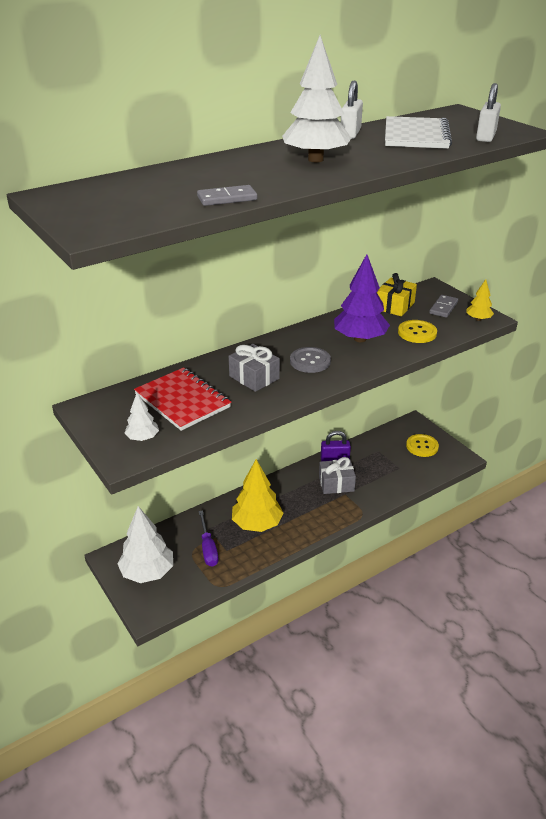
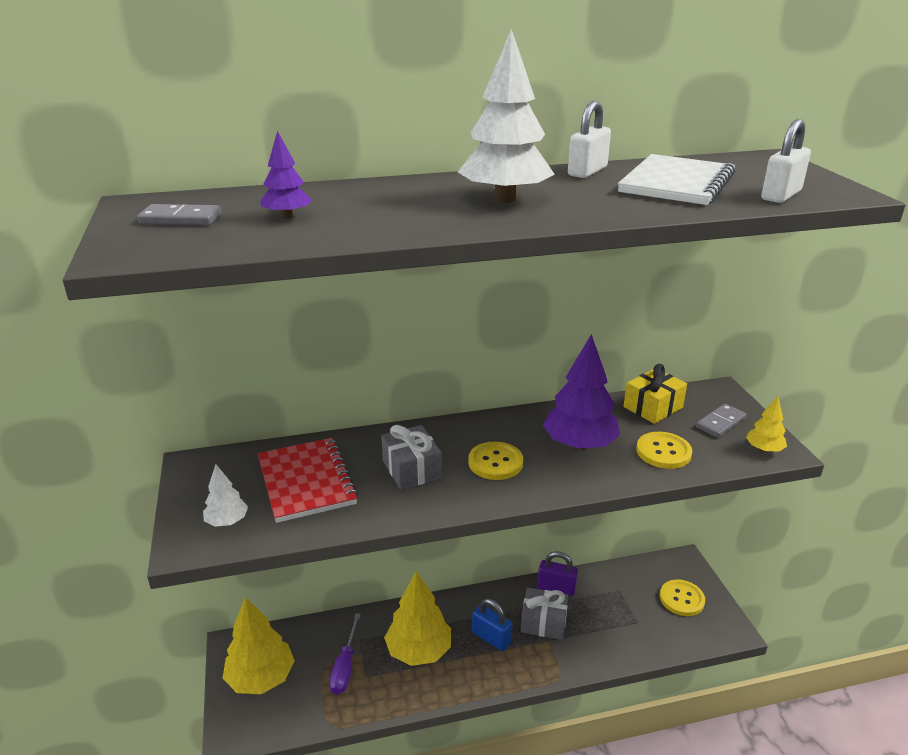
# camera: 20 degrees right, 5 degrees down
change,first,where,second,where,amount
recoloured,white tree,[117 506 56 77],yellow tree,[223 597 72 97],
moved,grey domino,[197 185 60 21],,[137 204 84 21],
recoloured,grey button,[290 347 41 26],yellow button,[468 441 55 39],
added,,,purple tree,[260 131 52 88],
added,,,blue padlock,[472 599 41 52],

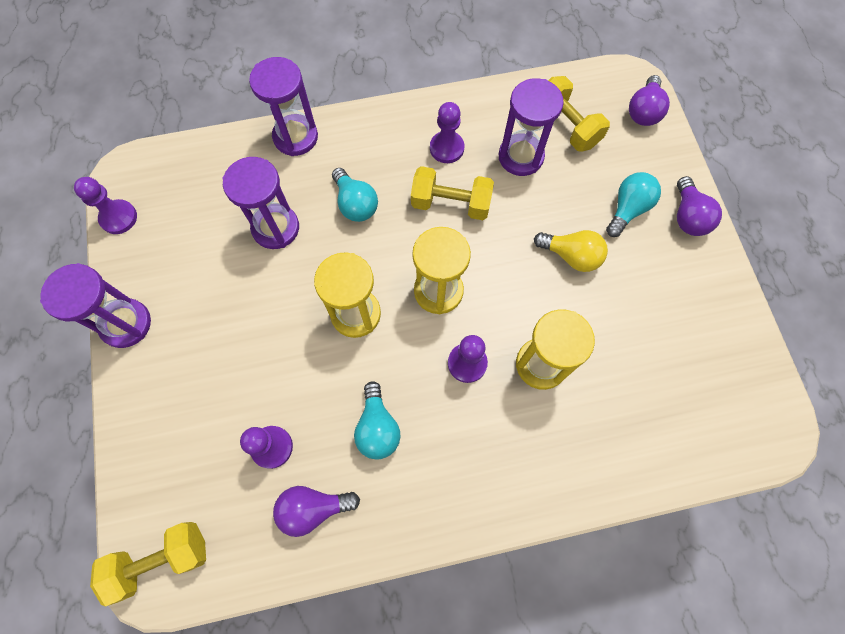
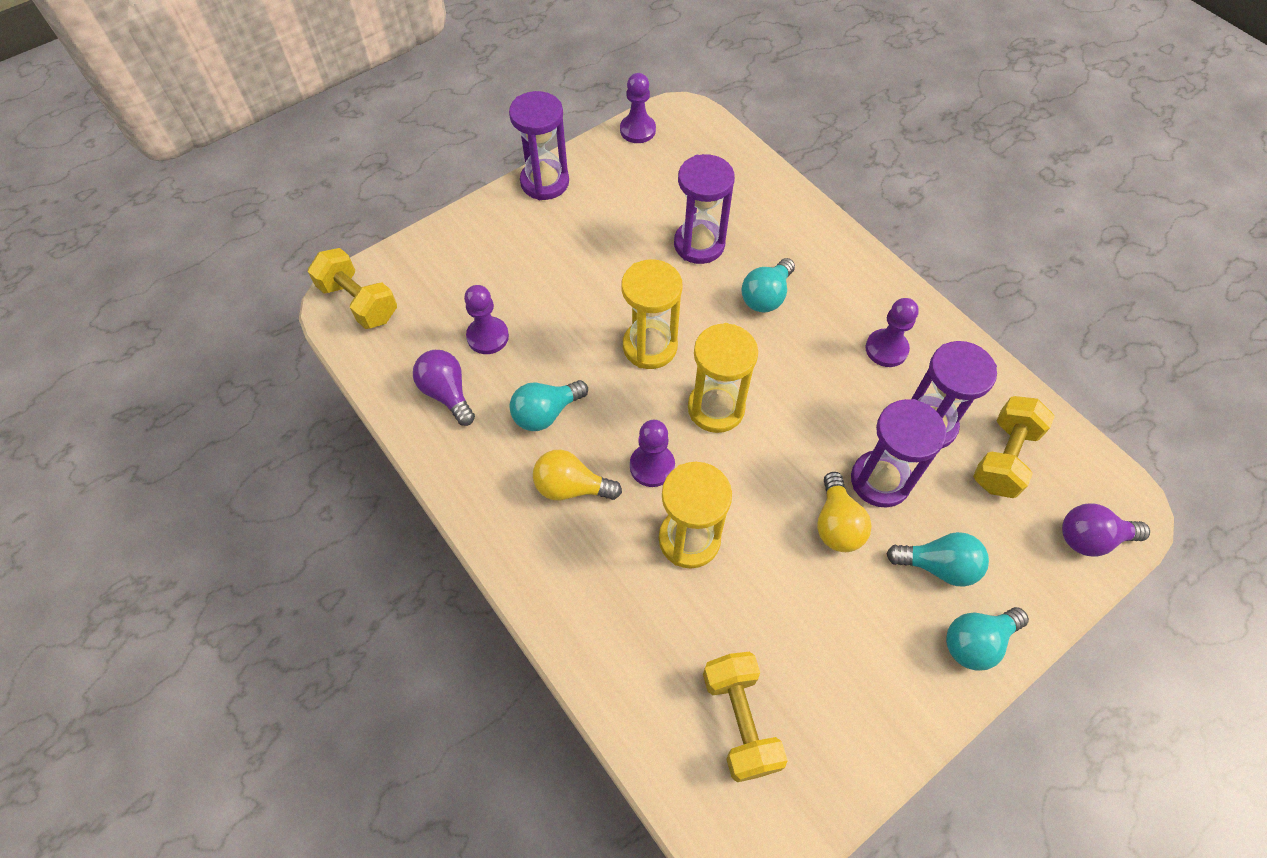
# camera: 65 degrees right, 10 degrees down
change,first,where,second,where,amount
moved,purple hourglass,[249 57 69 99],,[851 399 95 108],
moved,yellow dumbbell,[411 166 83 54],,[703 652 85 130],
recoloured,purple light bulb,[677 176 45 60],turquoise light bulb,[946 607 83 64],
added,,,yellow light bulb,[533 450 89 51],

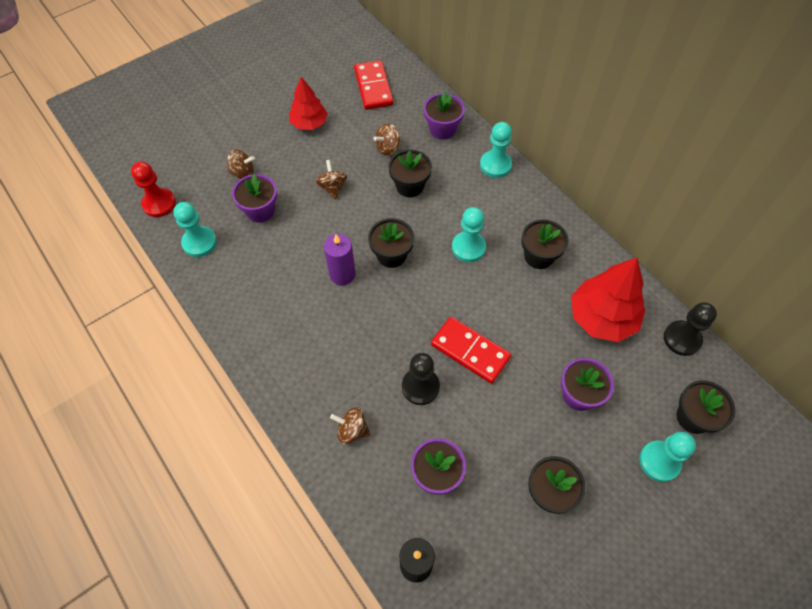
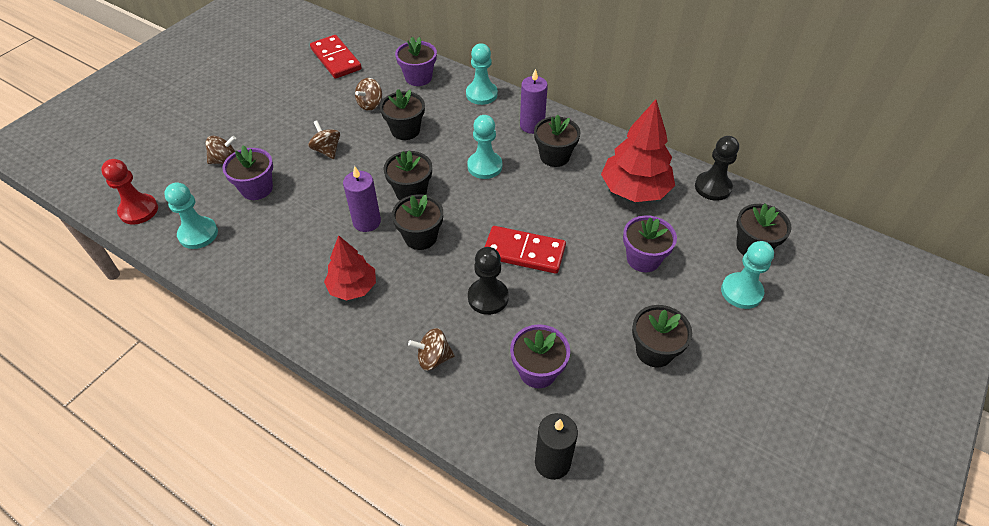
# camera: 20 degrees left, 10 degrees down
change,first,where,second,where,amount
moved,red tree,[289 77 39 53],,[324 235 52 66],
added,,,black flower pot,[392 194 51 56],
added,,,purple candle,[520 69 28 65],

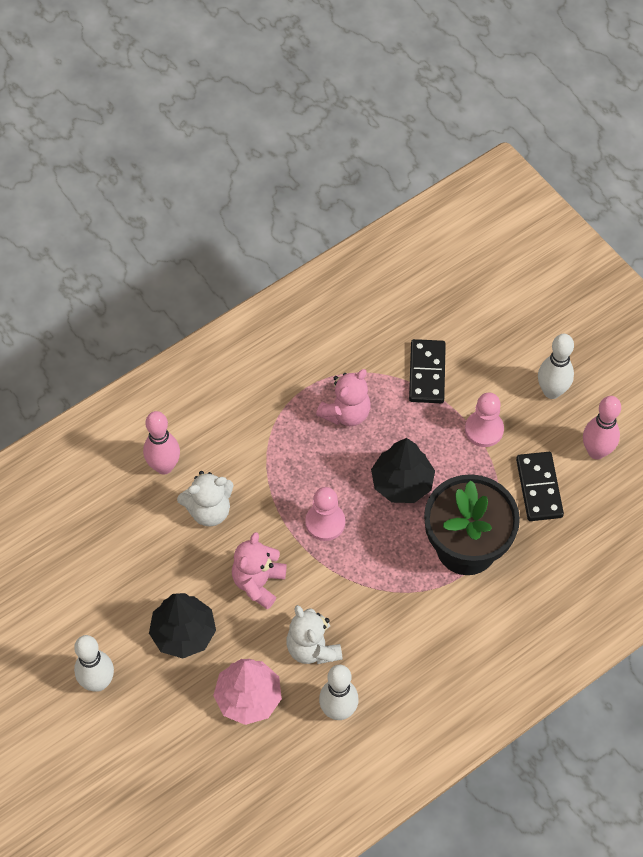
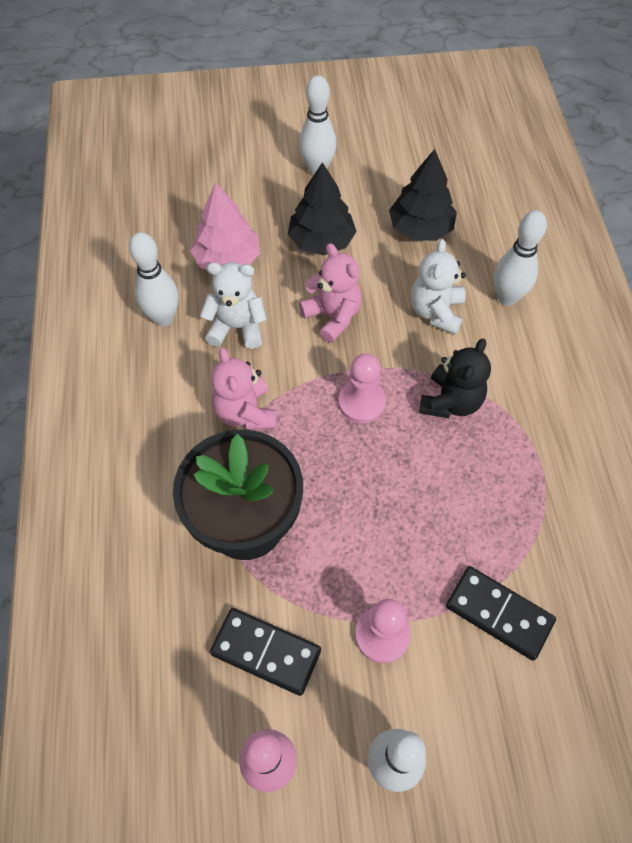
# camera: 120 degrees right, 0 degrees up
change,first,where,second,where,amount
recoloured,pink bowling pin,[143 411 37 64],white bowling pin,[494 210 53 96],
moved,pink teddy bear,[316 369 55 57],,[211 348 65 81],
moved,black tree,[371 438 64 65],,[389 149 68 92],
added,,,black teddy bear,[419 338 72 80],

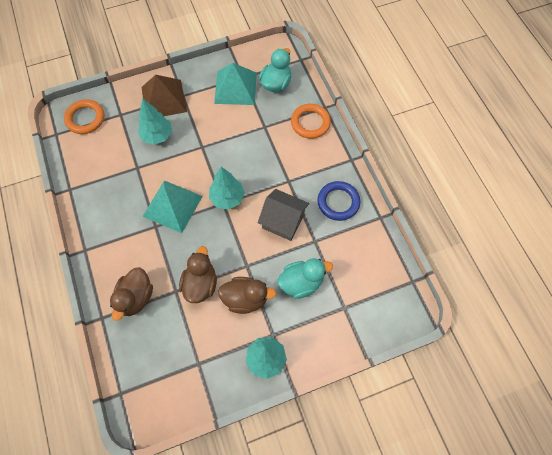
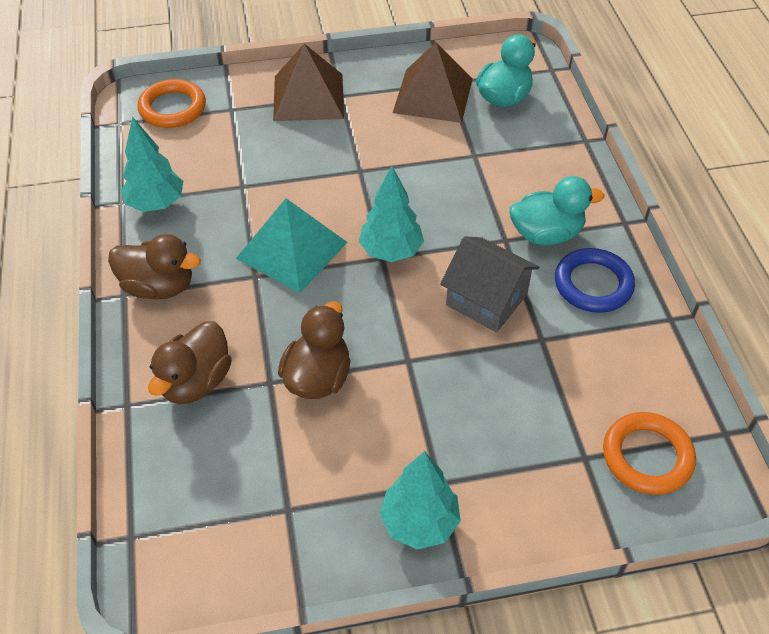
# camera: 10 degrees right, 15 degrees down
change,first,where,second,where,amount
moved,turquoise tree,[138 98 34 47],,[121 117 62 95],
recoloured,turquoise pyramid,[214 63 43 42],brown pyramid,[393 42 80 81],
moved,brown duck,[218 277 58 37],,[108 234 93 65],
moved,turquoise duck,[277 258 56 41],,[509 176 96 70],
moved,orange ring,[291 104 40 35],,[603 412 93 83],

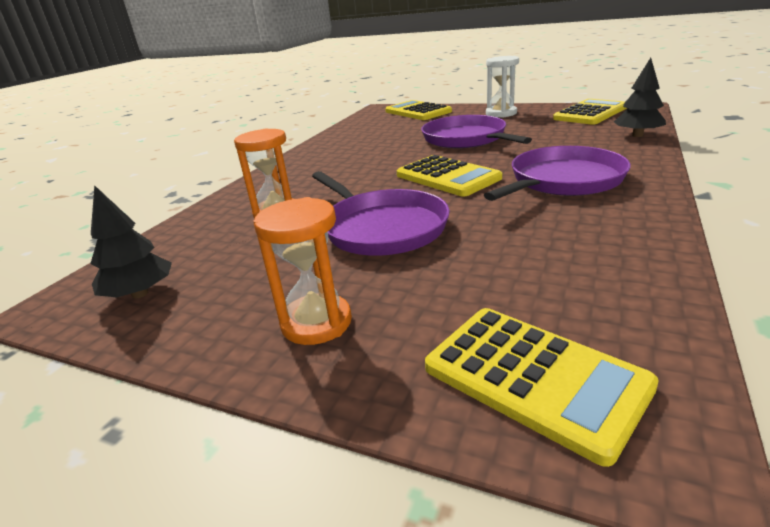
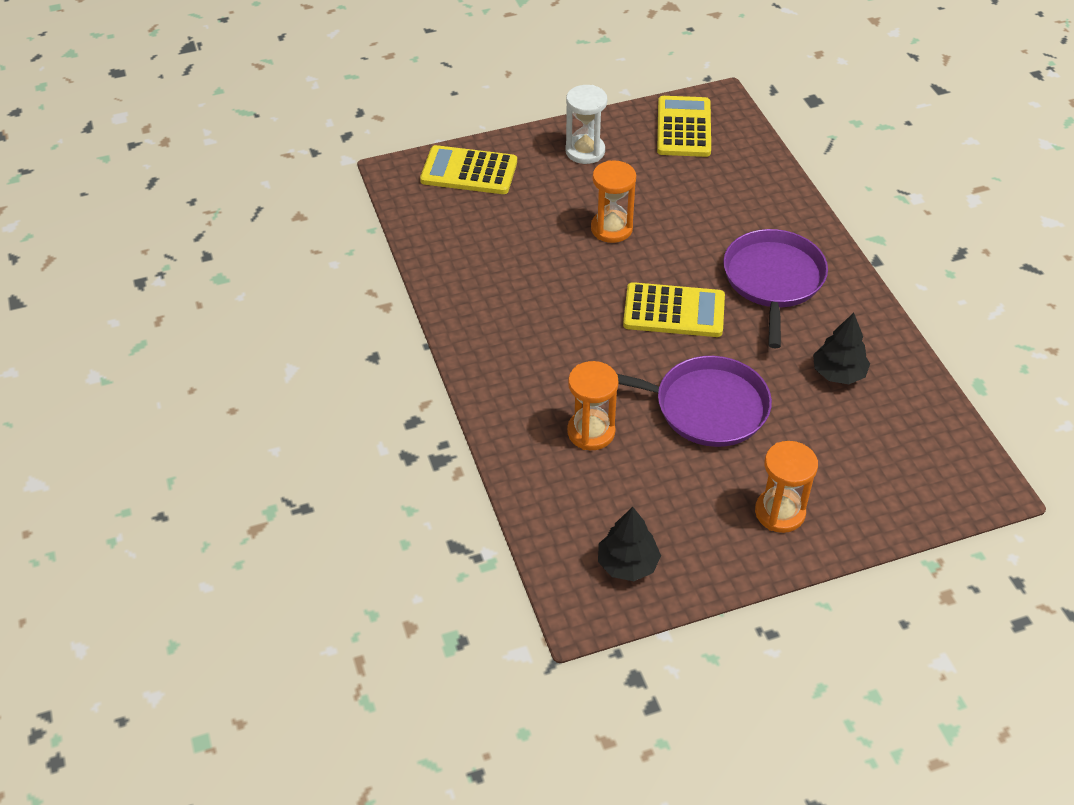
# camera: 45 degrees left, 20 degrees up
change,first,where,second,where,amount
replaced,purple pan,[421 115 111 33],orange hourglass,[591 160 45 83],
removed,yellow calculator,[425 308 234 159],,,
moved,black tree,[614 58 52 79],,[813 313 57 71],

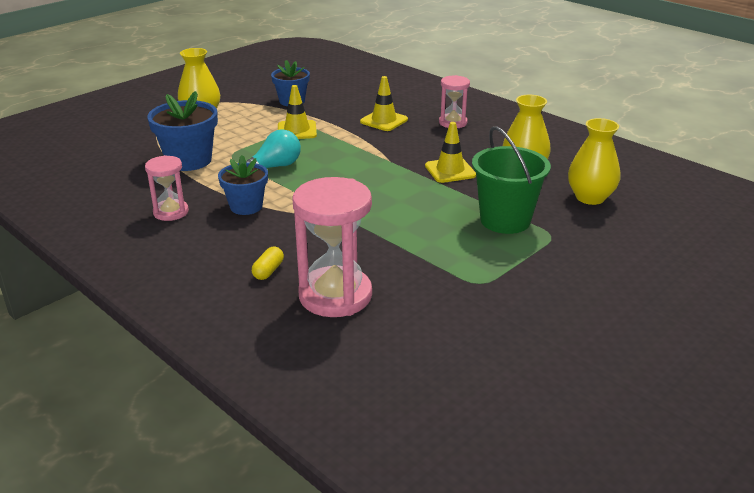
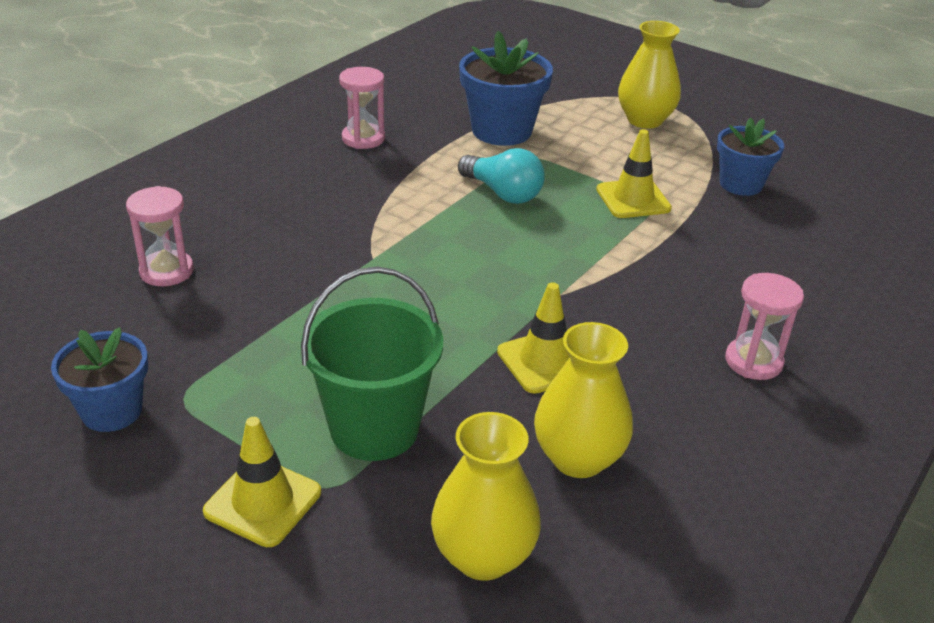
# camera: 80 degrees right, 5 degrees up
change,first,where,second,where,amount
moved,blue flower pot,[218 155 50 60],,[51 327 97 105],
removed,yellow capsule,[252 247 32 33],,,
resized,pink hourglass,[293 177 79 140],,[126 186 68 100],x0.56
moved,yellow traffic cone,[360 76 48 55],,[203 417 118 130],

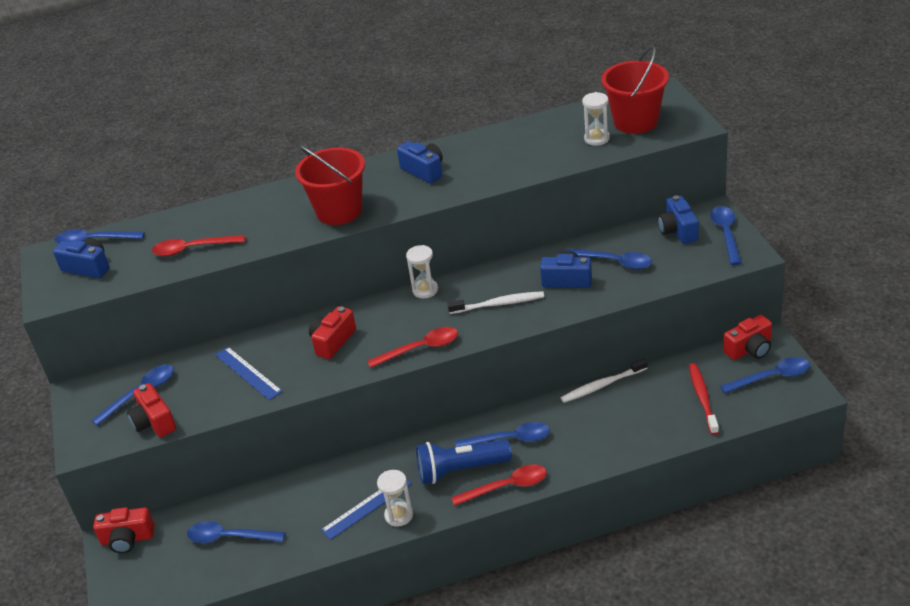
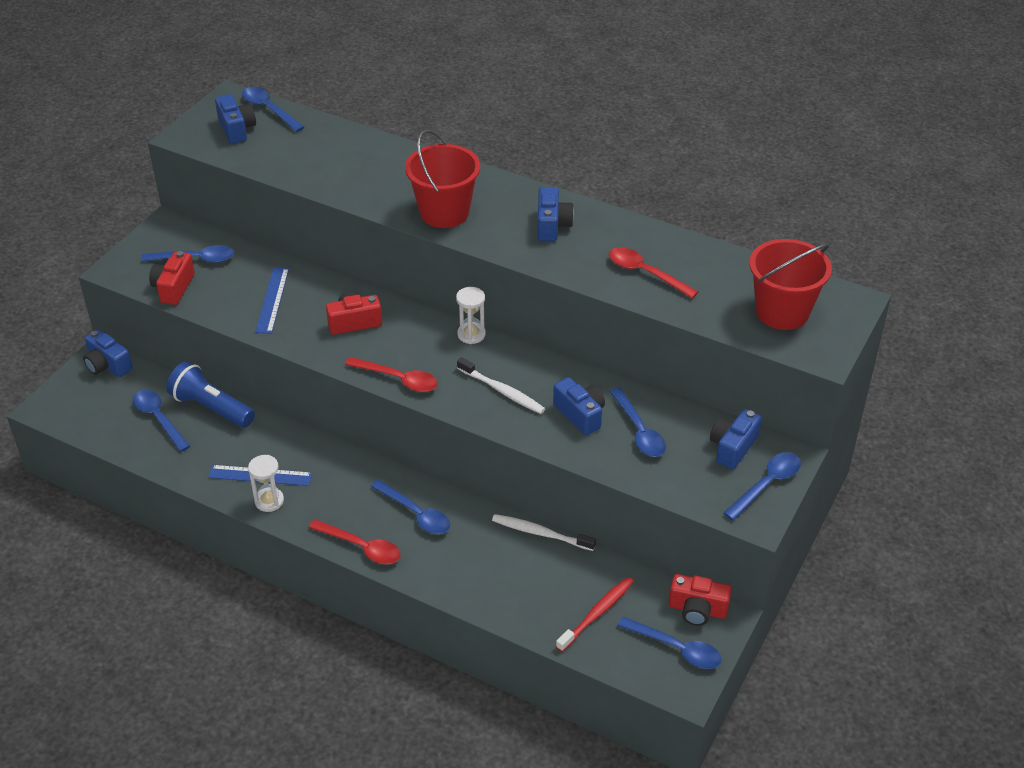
# camera: 40 degrees right, 5 degrees up
change,first,where,second,where,amount
recoloured,red camera,[93 507 62 46],blue camera,[83 329 50 48],
moved,red spoon,[152 235 93 21],,[609 247 89 51],
moved,blue flashlight,[416 439 96 45],,[166 361 89 67],
removed,white hourglass,[582 92 28 54],,,

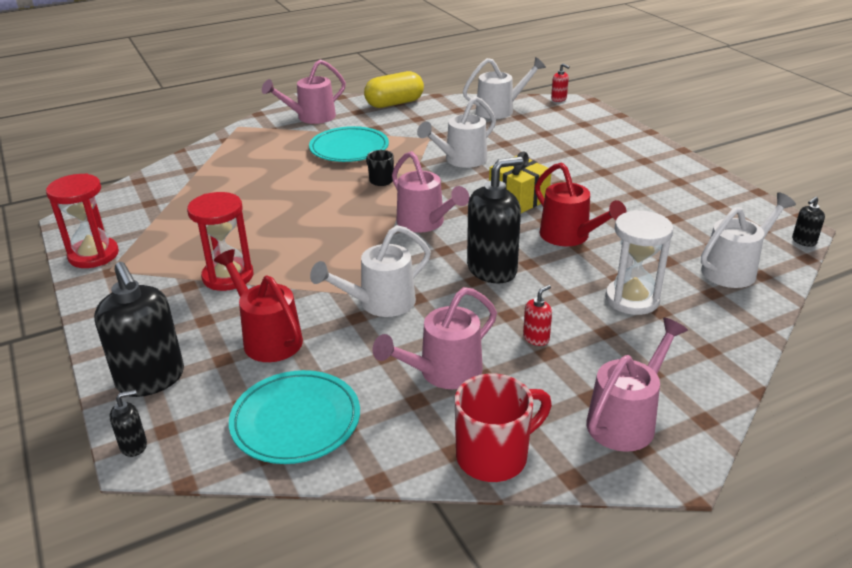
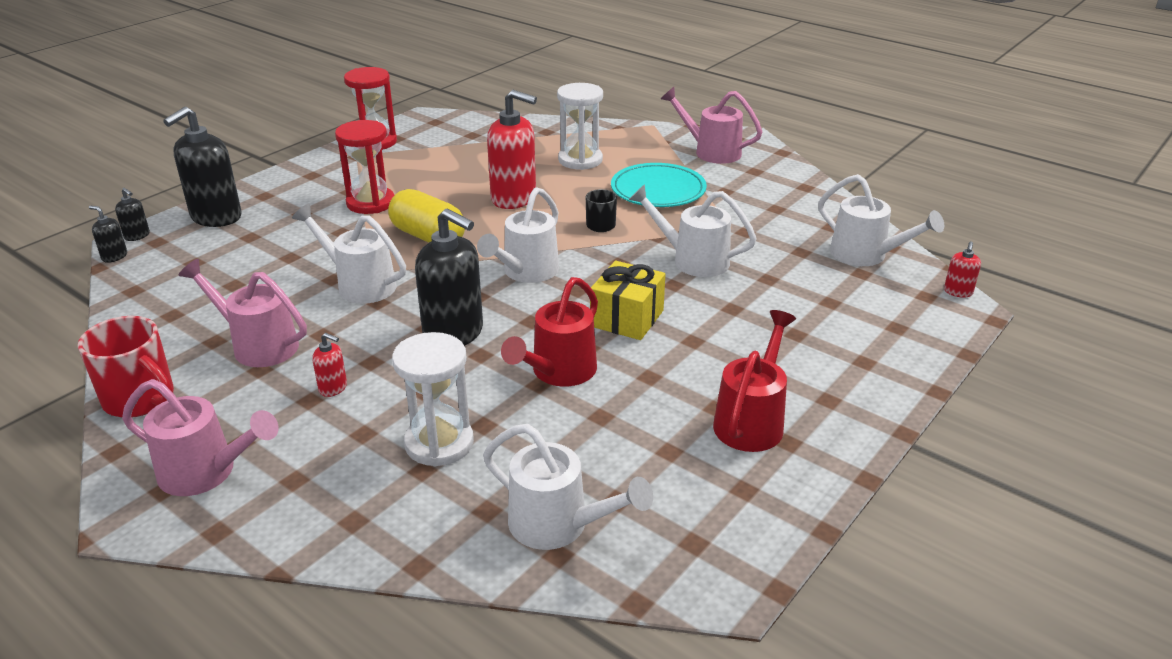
# camera: 65 degrees right, 0 degrees up
change,first,where,second,where,amount
moved,red watering can,[214 249 89 113],,[713 310 83 142],
removed,turquoise plate,[229 370 131 94],,,
moved,yellow capsule,[364 71 60 37],,[388 189 77 54],
recoloured,pink watering can,[392 151 77 82],white watering can,[477 187 82 96],
moved,black soap dispenser,[792 197 33 50],,[89 206 38 57],
added,,,red soap dispenser,[487 90 50 119],
added,,,white hourglass,[557 83 46 87],

